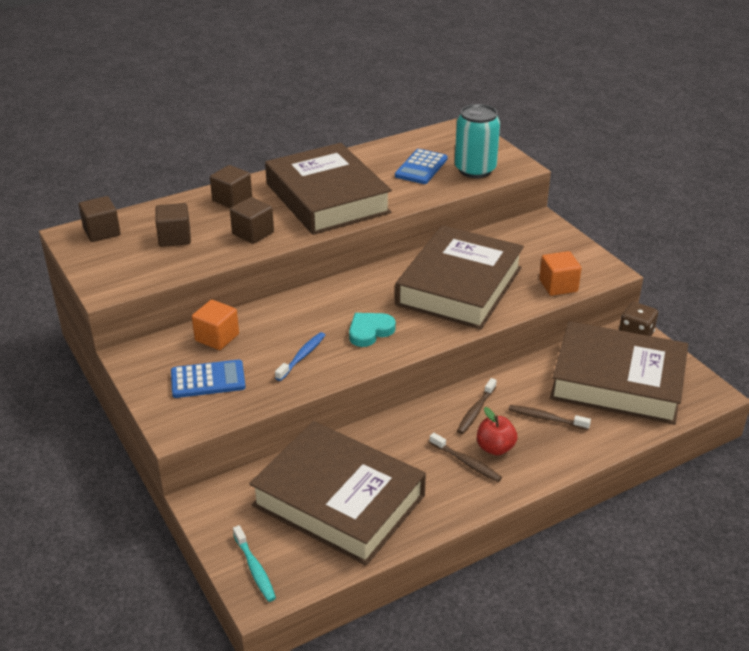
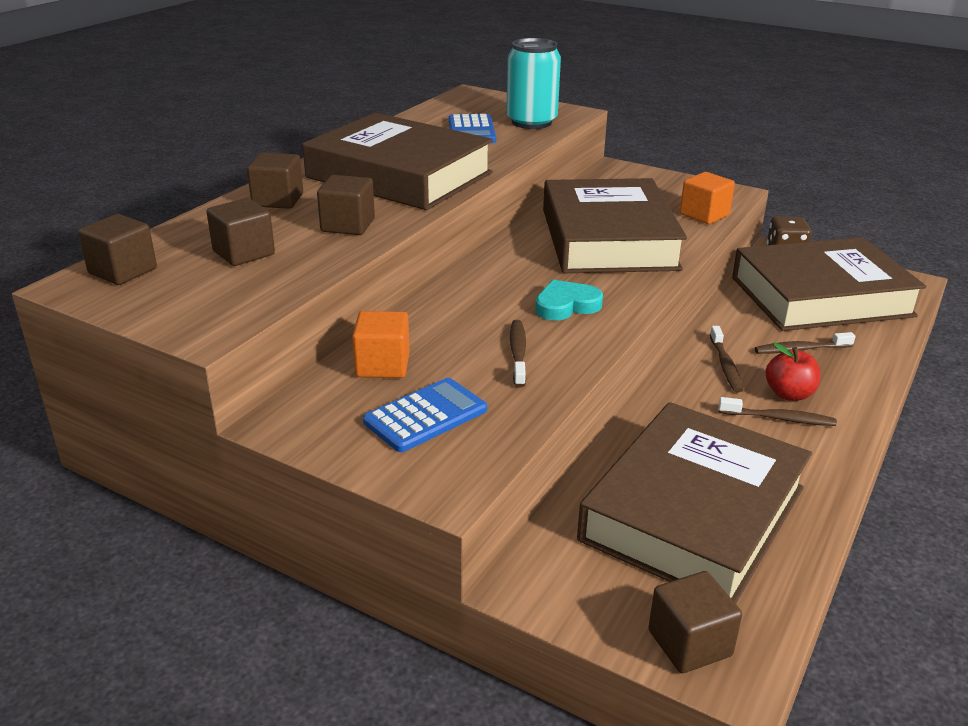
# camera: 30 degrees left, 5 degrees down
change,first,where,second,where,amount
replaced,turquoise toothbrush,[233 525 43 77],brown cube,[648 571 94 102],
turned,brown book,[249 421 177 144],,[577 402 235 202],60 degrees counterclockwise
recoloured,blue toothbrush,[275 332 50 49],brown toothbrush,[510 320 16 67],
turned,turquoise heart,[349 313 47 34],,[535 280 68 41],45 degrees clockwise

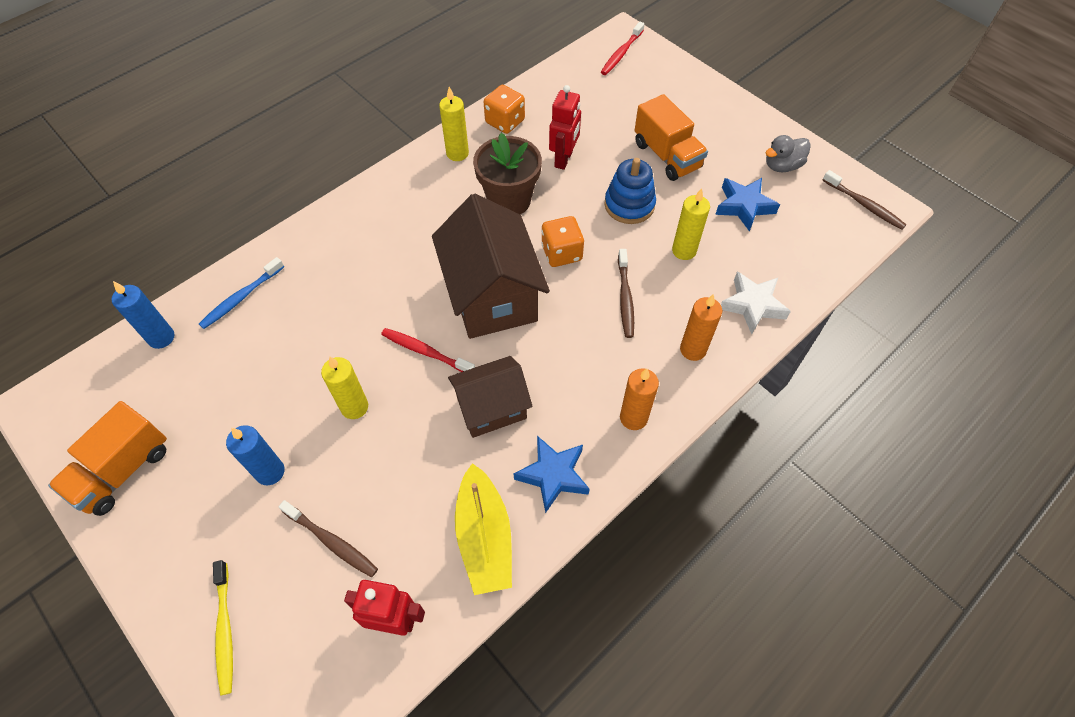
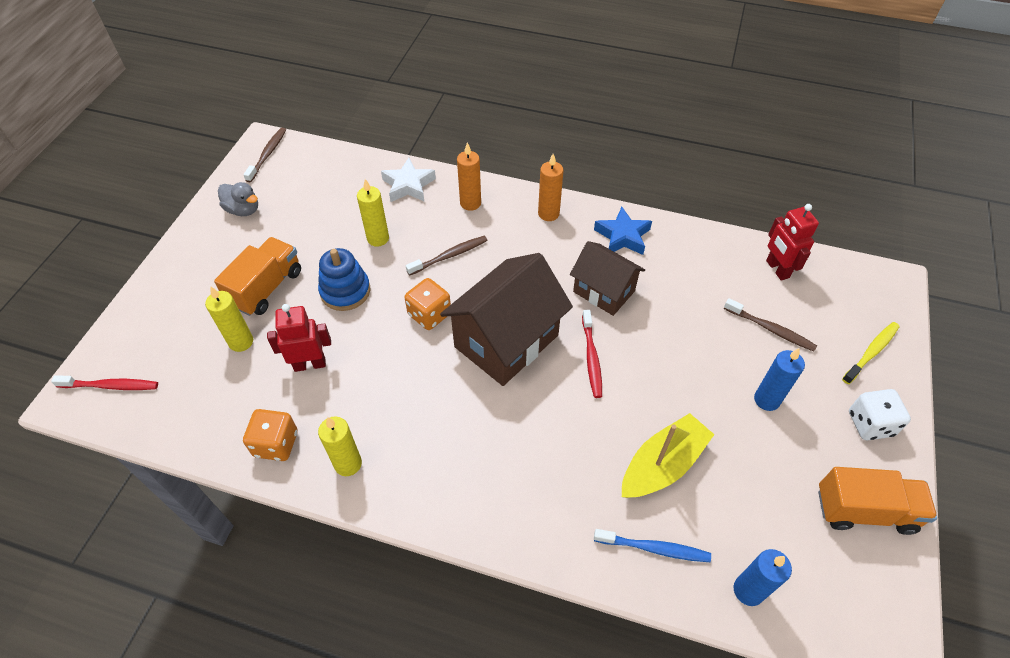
# camera: 120 degrees left, 5 degrees down
change,first,where,second,where,amount
turned,brown toothbrush,[279 500 99 77],,[724 298 93 54],120 degrees clockwise
moved,yellow candle,[321 357 47 62],,[205 287 48 65],
moved,yellow boat,[455 463 57 132],,[622 413 93 85],
removed,brown flower pot,[473 133 69 82],,,
removed,blue star,[715 178 65 53],,,
added,,,white dice,[849 389 62 52],

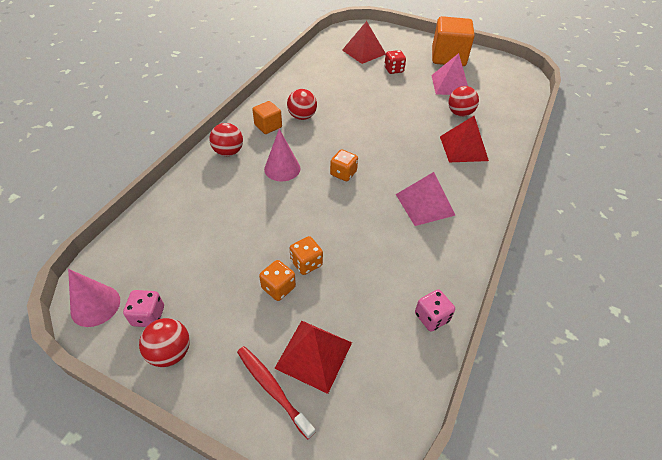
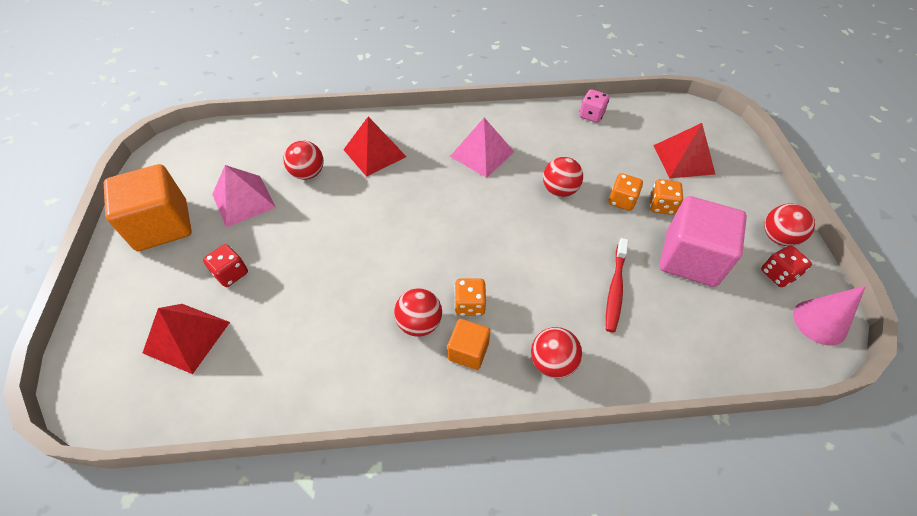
# camera: 120 degrees left, 5 degrees up
change,first,where,second,where,amount
recoloured,pink dice,[123 290 41 37],red dice,[761 245 51 42],
moved,red toothbrush,[237 346 78 93],,[606 238 23 95],
removed,pink cone,[264 129 36 52],,,
moved,orange dice,[330 149 28 32],,[455 278 31 38],
added,,,red ball,[543 157 40 40],
added,,,pink cube,[659 196 88 91],

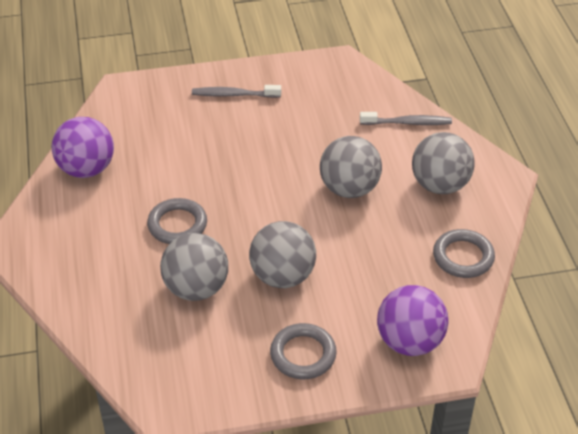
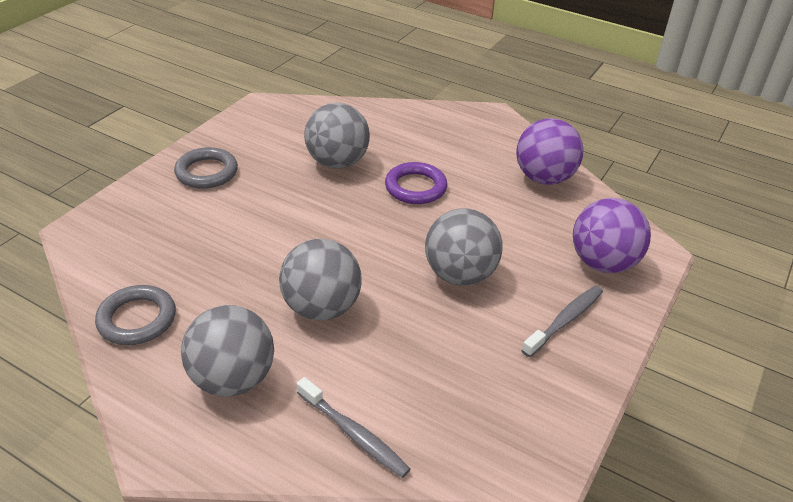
# camera: 130 degrees right, 5 degrees down
change,first,where,second,where,amount
recoloured,grey ring,[147 198 60 46],purple ring,[385 162 62 42],
moved,grey ball,[249 221 67 67],,[425 208 78 78],
turned,grey toothbrush,[360 112 92 13],,[297 377 113 101],90 degrees counterclockwise
moved,purple ball,[377 285 72 71],,[573 198 78 75],

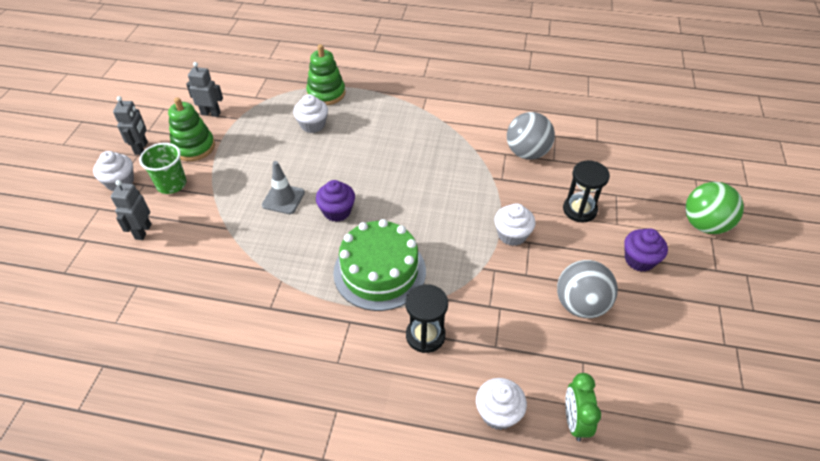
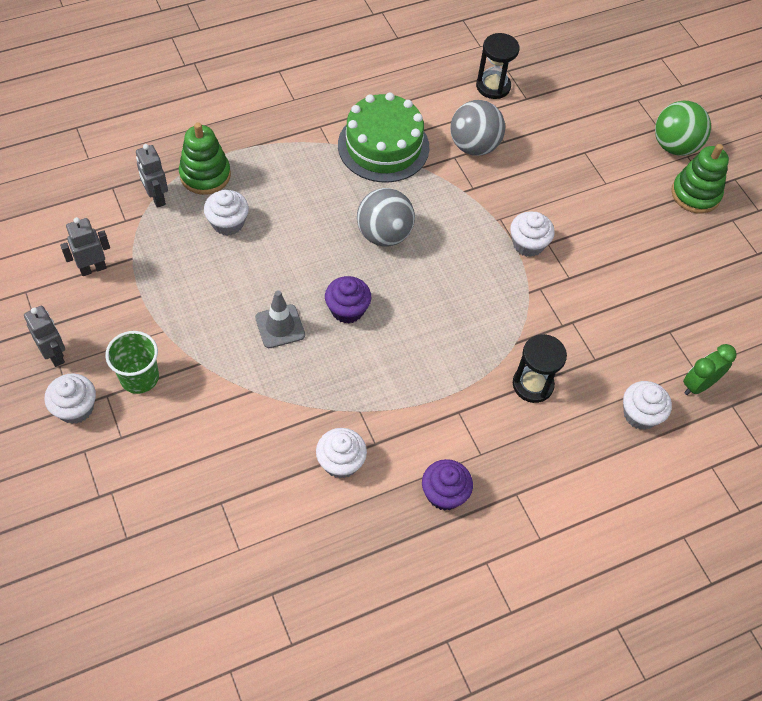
# camera: 40 degrees left, 10 degrees up
change,first,where,second,where,amount
moved,grey robot,[111 180 40 60],,[136 144 32 64],
moved,green stacking toy,[168 97 47 64],,[671 144 58 70],
moved,green cake,[333 219 93 92],,[338 92 91 91],
moved,grey ball,[557 260 61 58],,[357 188 58 59],
moved,black hourglass,[563 160 47 63],,[476 33 43 66],
turned,green clock,[565 373 36 68],,[683 344 54 51],90 degrees clockwise
moved,purple cupcake,[624 228 44 44],,[422 459 51 51],
added,,,white cupcake,[316 428 51 51],

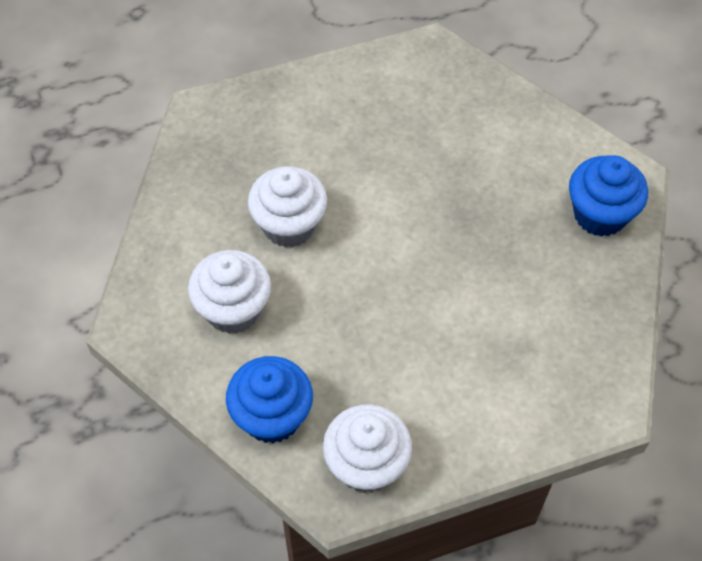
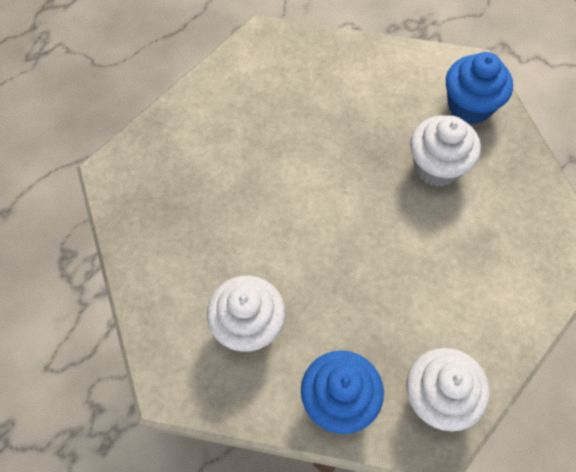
# camera: 30 degrees left, 5 degrees up
change,first,where,second,where,amount
moved,white cupcake,[248 166 79 82],,[410 115 71 72],

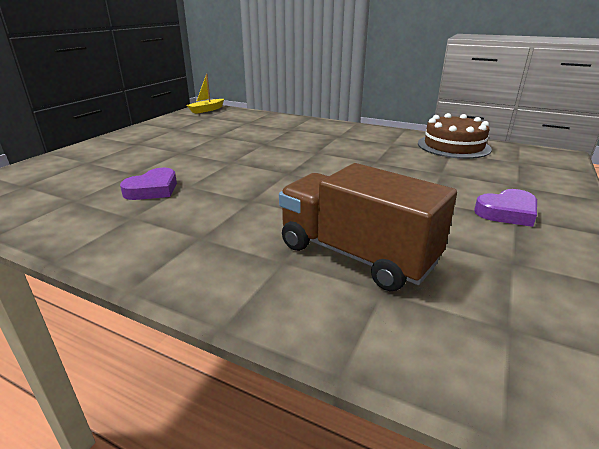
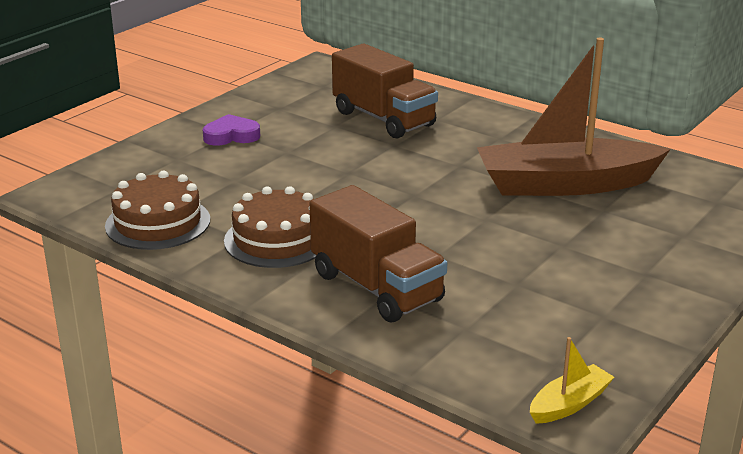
# camera: 170 degrees left, 0 degrees up
change,first,where,second,where,amount
replaced,purple heart,[120 168 57 32],brown boat,[477 38 194 158],
added,,,brown cake,[224 186 92 82],
added,,,brown truck,[309 185 138 137],

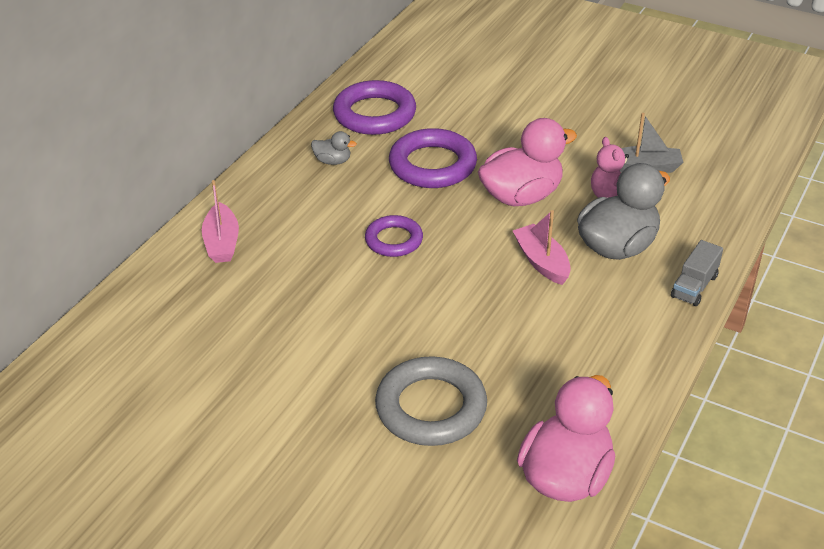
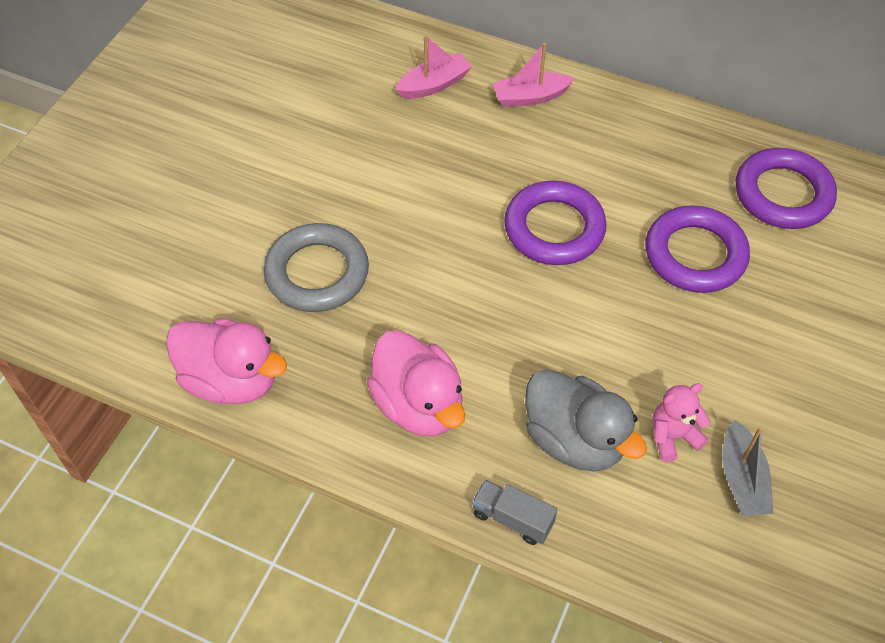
# camera: 85 degrees right, 15 degrees up
change,first,where,second,where,amount
removed,grey duck,[311 131 46 34],,,
resized,purple ring,[365 215 58 42],,[504 181 102 84],x1.64
moved,pink duck,[478 118 99 88],,[367 330 98 106],
moved,pink boat,[513 210 58 75],,[395 35 77 64],

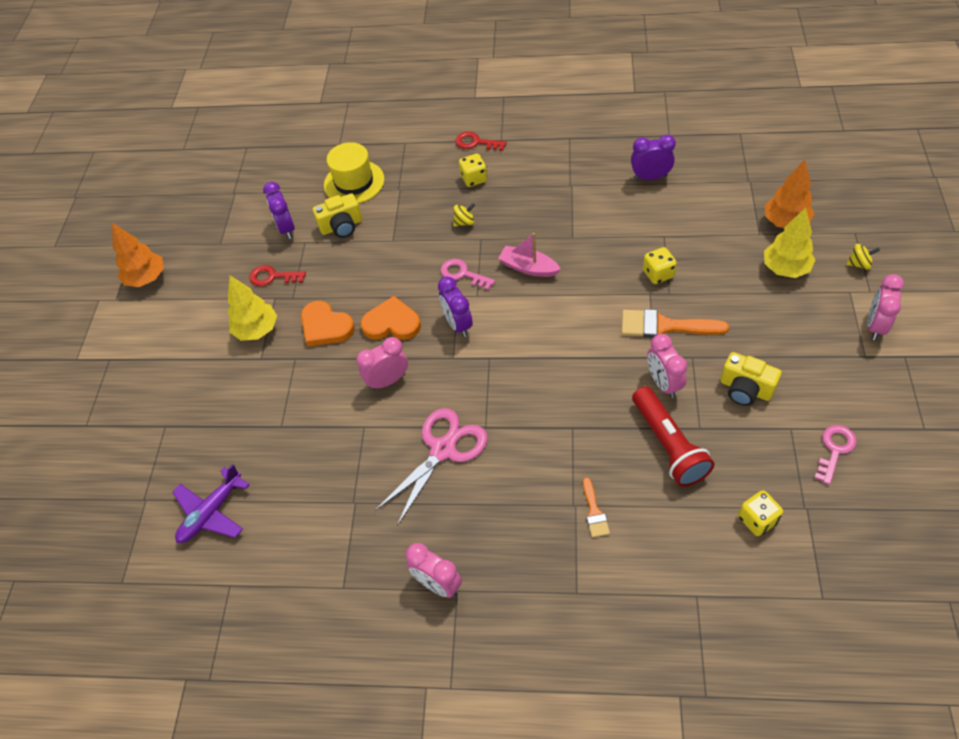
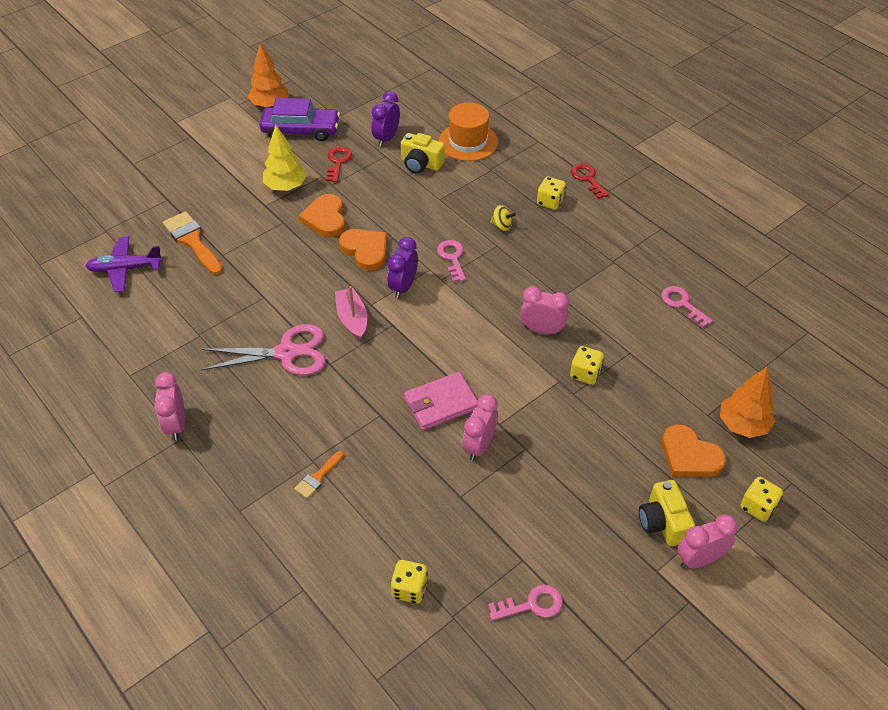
# camera: 40 degrees right, 5 degrees down
change,first,where,second,where,amount
turned,red key,[250 265 56 21],,[326 147 26 35],45 degrees clockwise
recoloured,yellow hat,[324 142 60 62],orange hat,[439 103 59 58],
moved,pink clock,[356 337 52 53],,[520 286 49 49],
moved,pink boat,[498 233 63 44],,[335 286 32 54],
moved,orange brush,[622 309 107 29],,[163 211 60 64],
replaced,purple clock,[631 134 45 46],pink key,[661 286 52 42],
removed,red flashlight,[632 386 82 101],,,
moved,yellow camera,[720 352 62 54],,[639 480 56 66],
replaced,yellow tree,[764 207 51 71],orange heart,[662 424 64 53],
replaced,yellow spinning top,[846 244 34 26],yellow dice,[740 477 43 45],
added,,,purple car,[260 98 80 43],
added,,,pink wallet,[404 372 74 58],

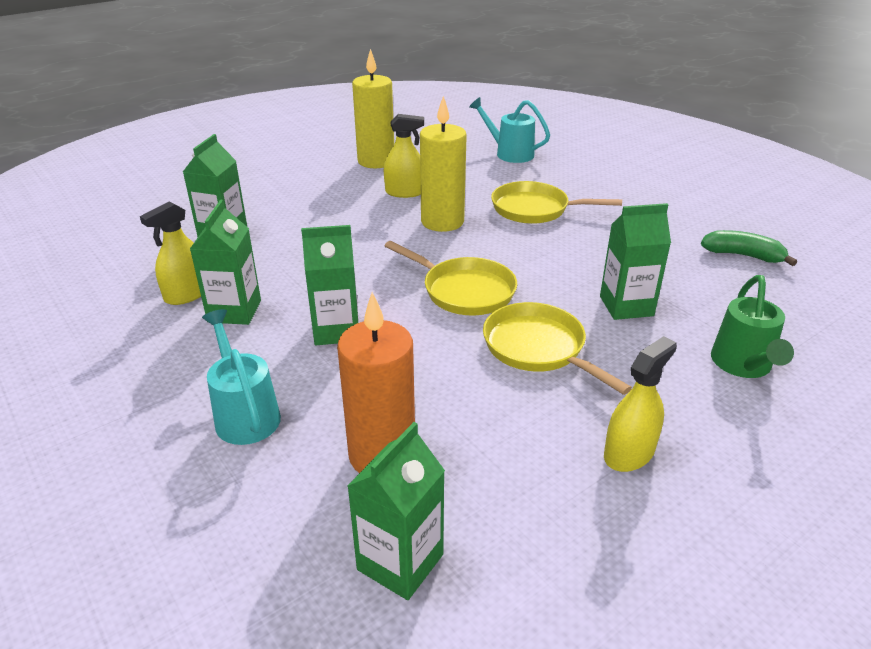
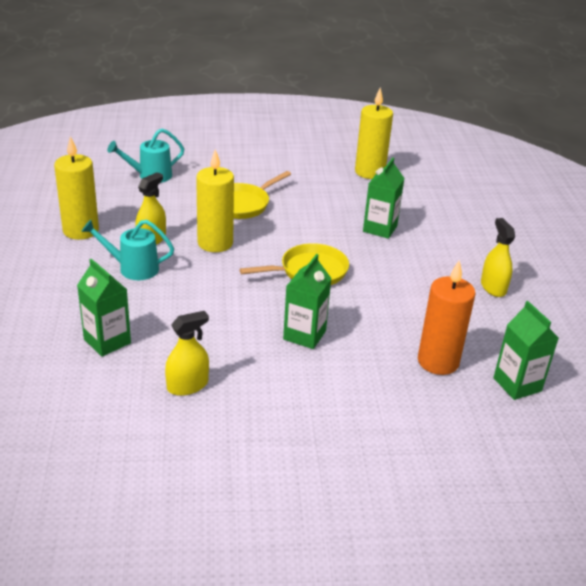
# camera: 60 degrees left, 0 degrees up
change,first,where,second,where,amount
turned,yellow spray bottle,[140 202 61 103],,[165 311 44 85],105 degrees counterclockwise
removed,green carton,[190 200 71 125],,,
moved,turquoise watering can,[202 309 79 136],,[81 220 93 60],
removed,yellow pan,[483 302 149 93],,,
replaced,green banana,[701 230 96 36],yellow candle,[355 88 38 91],
removed,green watering can,[711 275 83 103],,,

